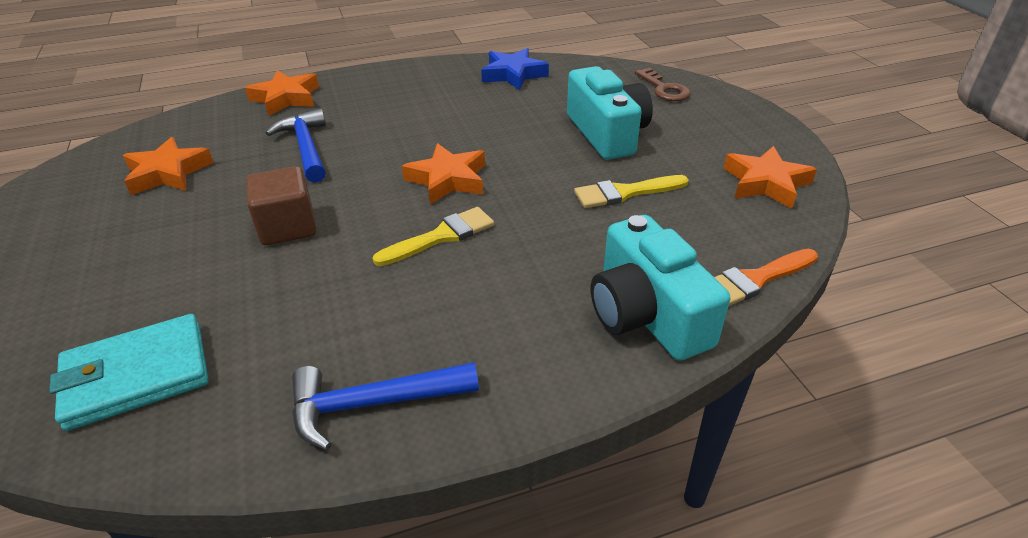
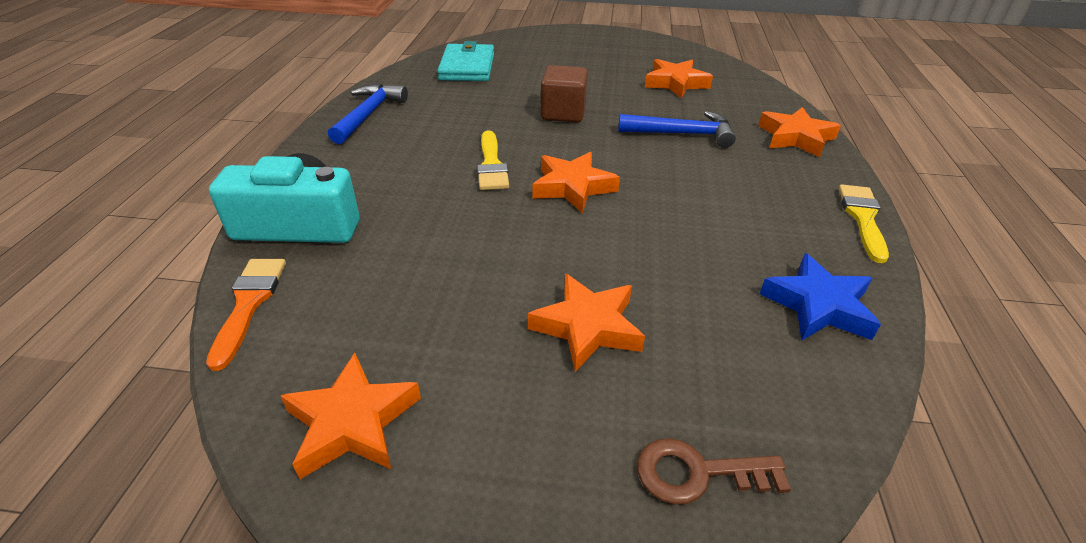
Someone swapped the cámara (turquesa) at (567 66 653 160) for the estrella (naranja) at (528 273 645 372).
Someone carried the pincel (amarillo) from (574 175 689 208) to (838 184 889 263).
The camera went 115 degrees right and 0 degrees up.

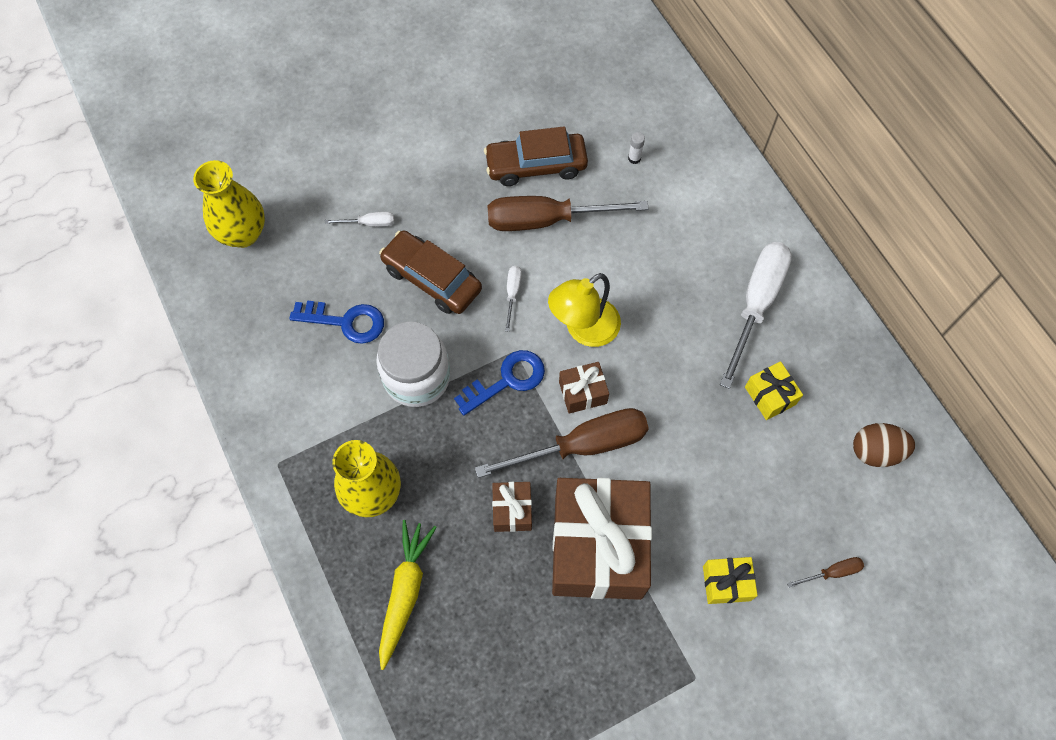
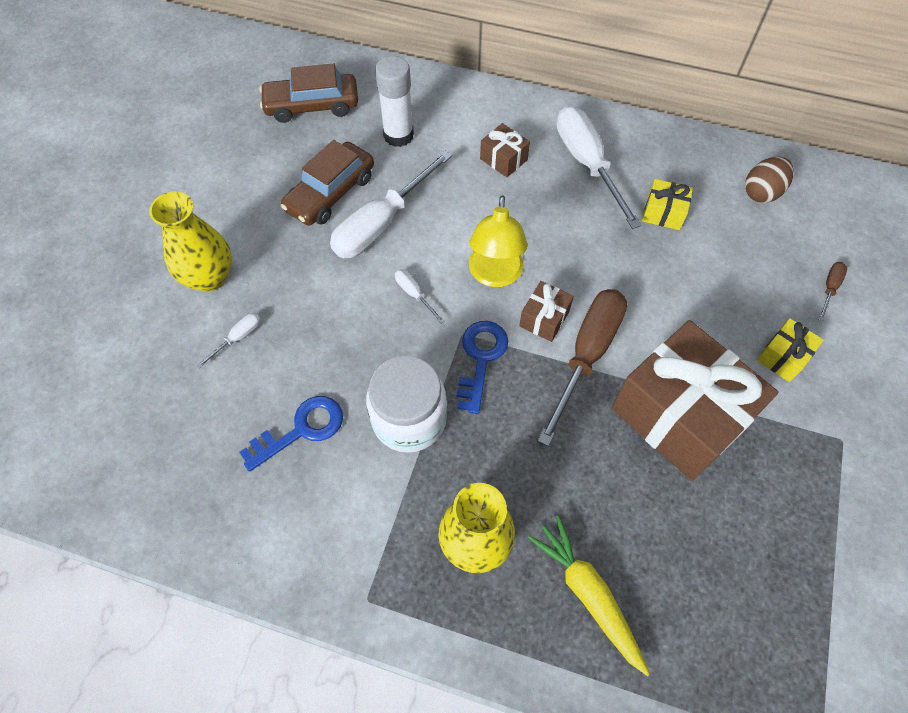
Someone scaled the barra de pegamento (blanco) at (628 132 645 164) by 2.41.
Someone carried the florero (amarillo) from (193 160 265 248) to (149 191 232 292).
Someone repainted the destornillador (marrón) at (487 196 649 231), which became the destornillador (blanco) at (330 151 452 258).
Someone carried the coche (marrón) from (379 230 482 314) to (260 64 358 123).
Someone carried the regalo (marrón) from (492 482 532 532) to (480 123 530 177).
The camera went 45 degrees left and 5 degrees down.

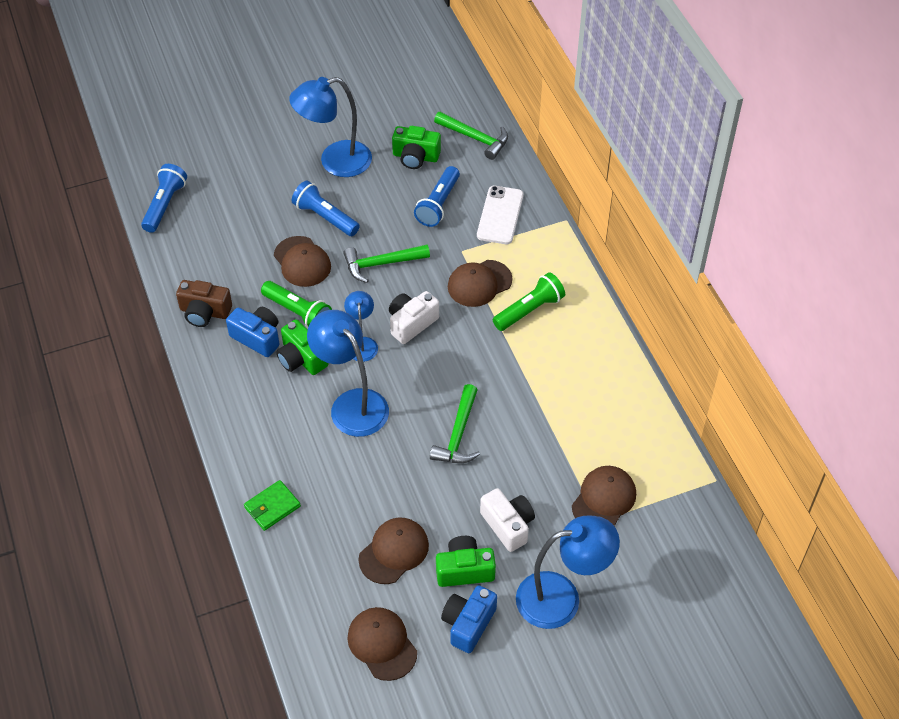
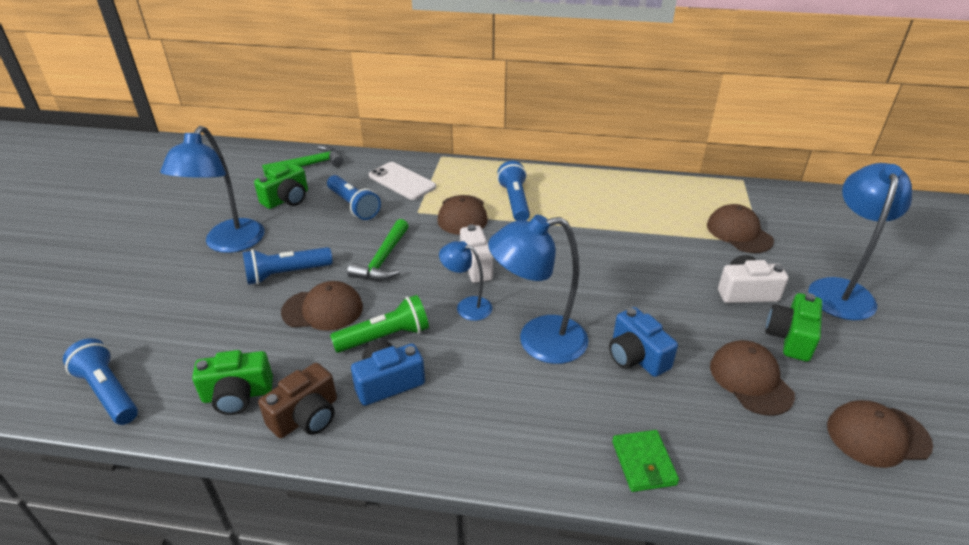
Someone repainted the lámpara de mano (verde) at (493 272 565 331), which became the lámpara de mano (azul) at (497 161 530 221).
Someone carried the cámara (verde) from (276 319 328 375) to (192 350 273 415).
Someone took away the martillo (verde) at (430 384 480 463).
Someone carried the cámara (azul) from (441 585 497 653) to (609 307 678 377).
The camera went 60 degrees left and 15 degrees down.

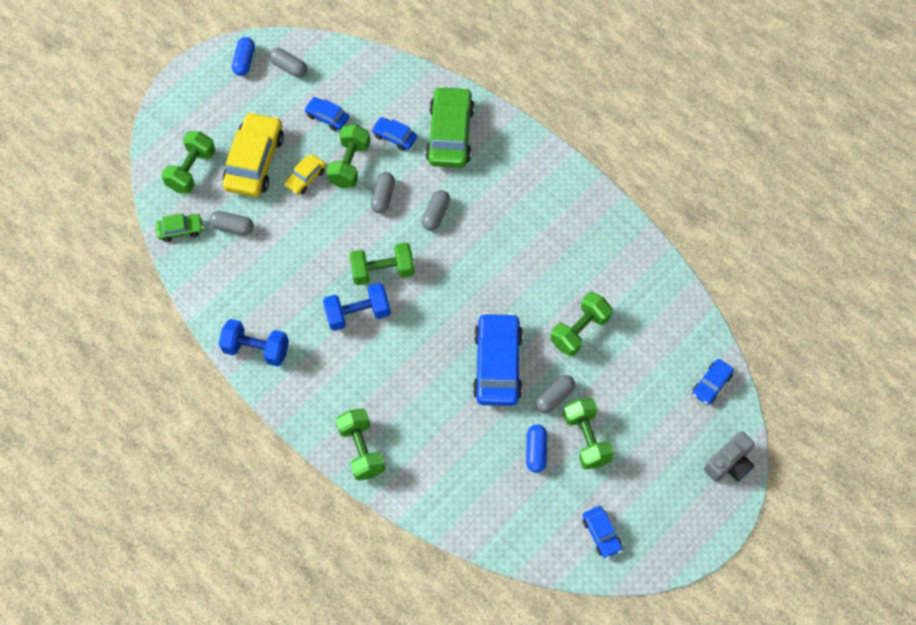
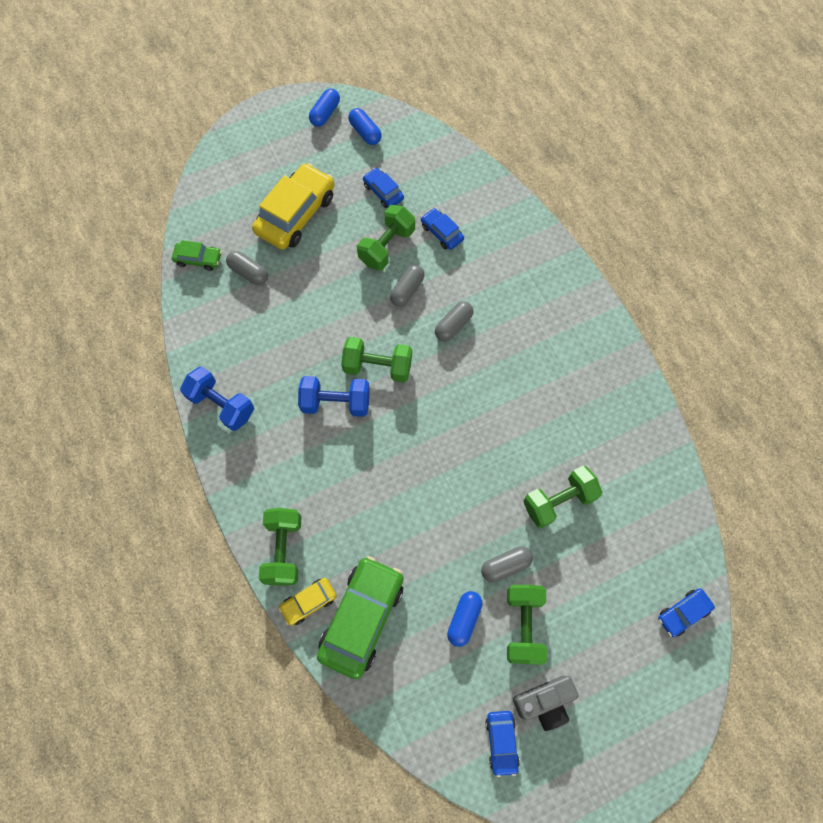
Someone repainted the cápsula (gris) at (269 48 307 78), which became the cápsula (azul) at (348 108 382 145).
Someone carried the coche (verde) from (426 86 474 168) to (317 556 404 679).
Someone took away the mancuerna (verde) at (161 131 216 194).
Someone carried the coche (amarillo) from (284 154 326 195) to (279 578 337 626).
Someone took away the coche (azul) at (473 312 523 406).
Someone carried the cámara (gris) from (704 431 754 482) to (513 676 578 731).
The camera went 20 degrees right and 5 degrees up.

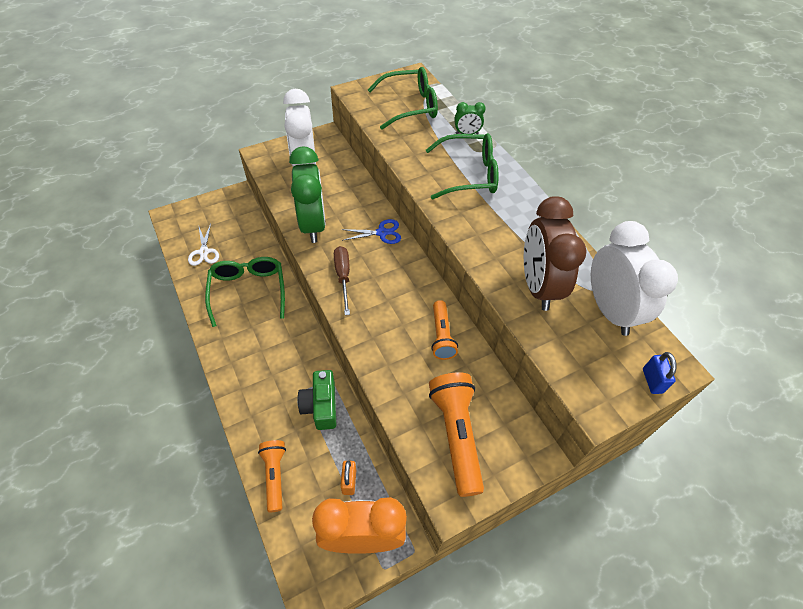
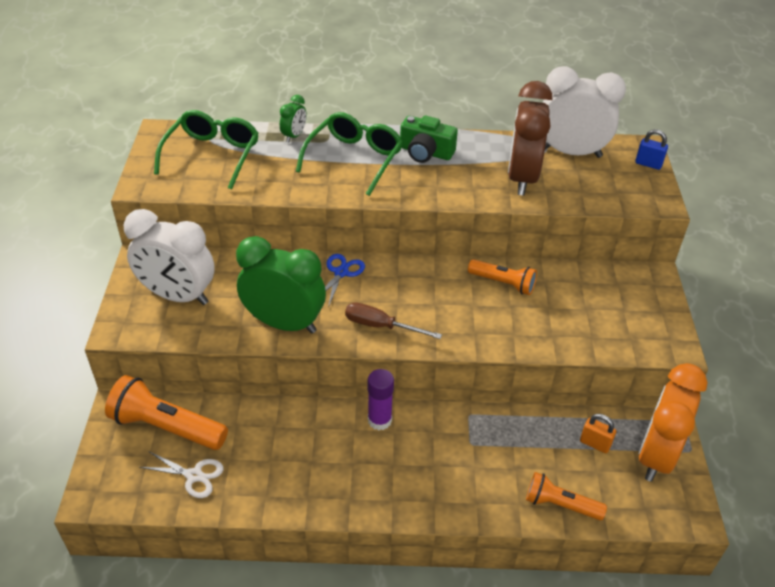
Someone rotated the despertador (marrón) at (524 196 587 311) by 75 degrees clockwise.
Someone took away the gafas (verde) at (205 257 285 327).
Someone carried the cámara (verde) from (298 370 336 430) to (400 116 458 163).
Someone carried the lámpara de mano (naranja) from (429 372 484 497) to (105 375 228 450).
Someone put down the barra de pegamento (morado) at (367 369 394 430).
The camera went 60 degrees left and 10 degrees down.

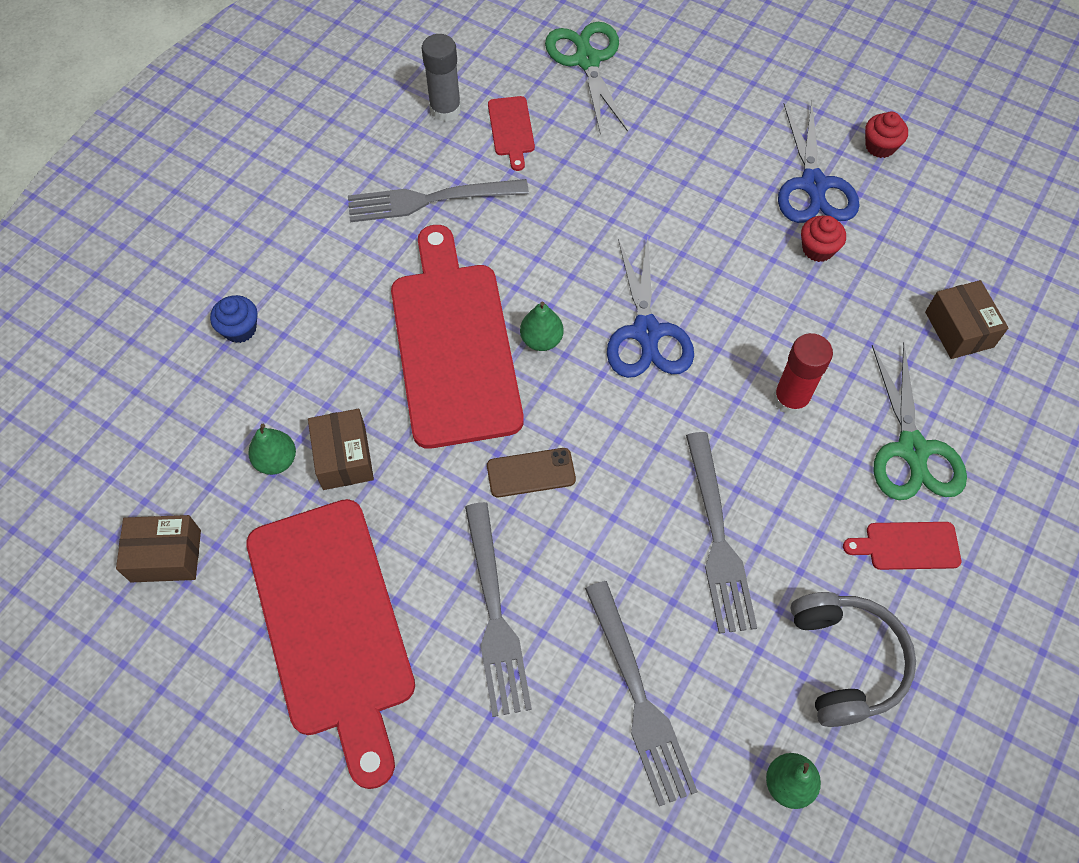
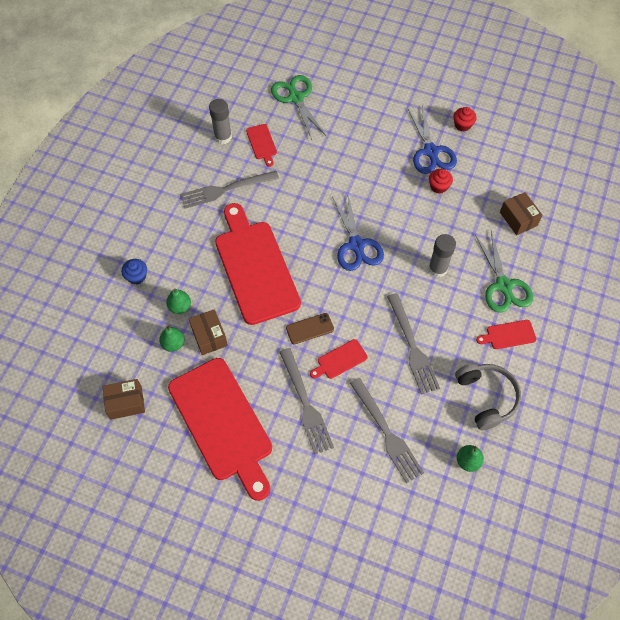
Someone carried the pera (verde) from (520 302 564 351) to (166 289 191 314).
Someone repainted the barra de pegamento (rojo) at (773 333 833 415), which became the barra de pegamento (gris) at (428 234 456 278).
Someone put down the tabla de cortar (rojo) at (310 339 368 379).
The camera went 10 degrees left and 0 degrees up.

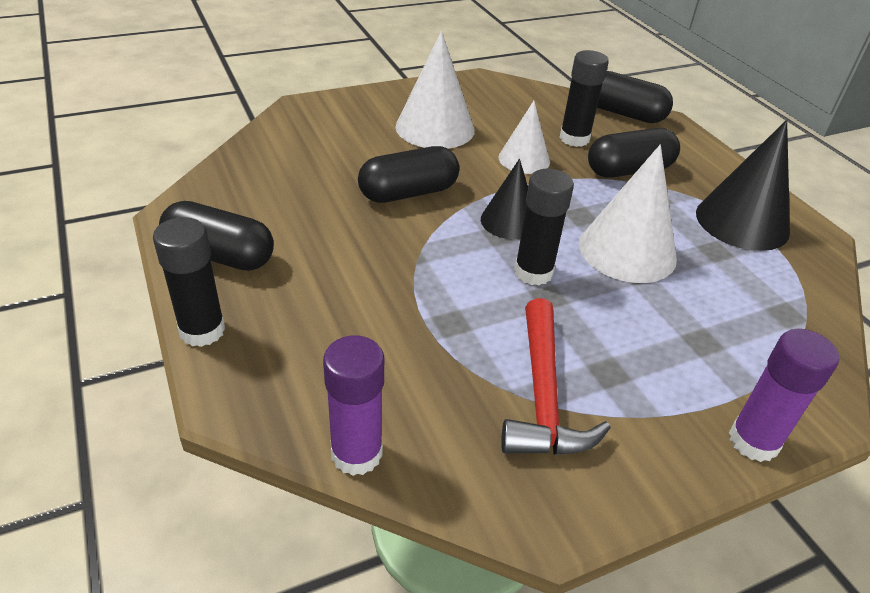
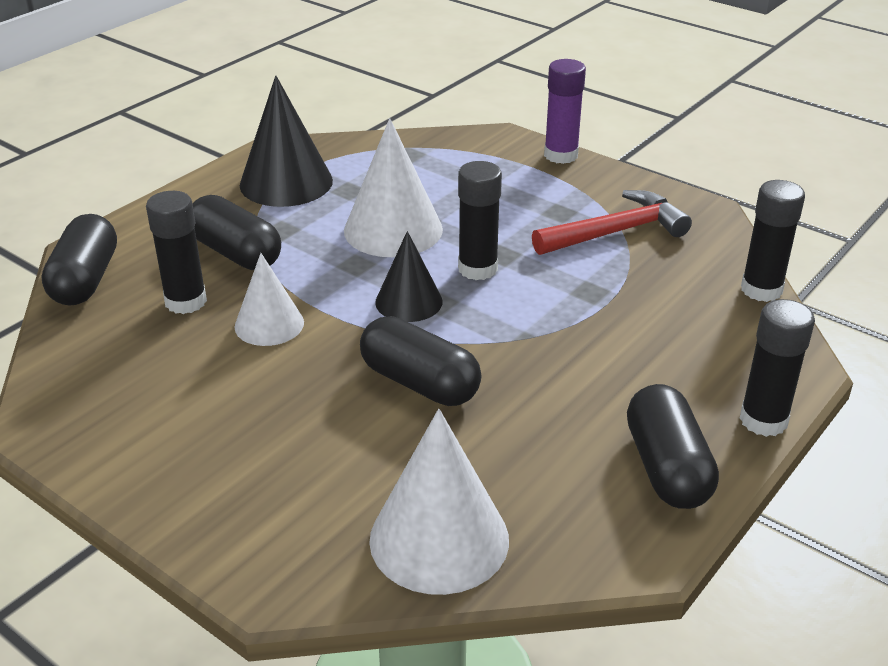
Someone carried the cono (blanco) from (396 31 475 149) to (369 409 509 595).
Someone repainted the barra de pegamento (morado) at (323 335 384 476), which became the barra de pegamento (negro) at (741 180 805 302).
The camera went 115 degrees left and 5 degrees down.

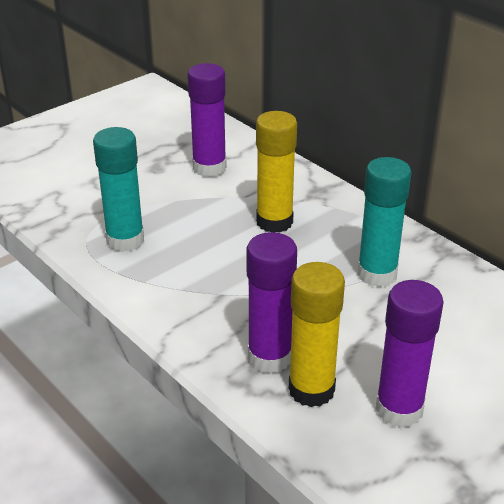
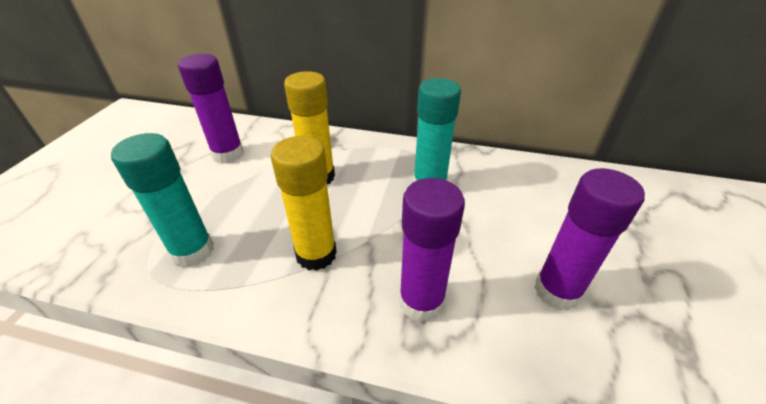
Someone carried the barra de pegamento (amarillo) from (288 262 345 407) to (271 136 337 271).
The camera went 35 degrees left and 5 degrees up.

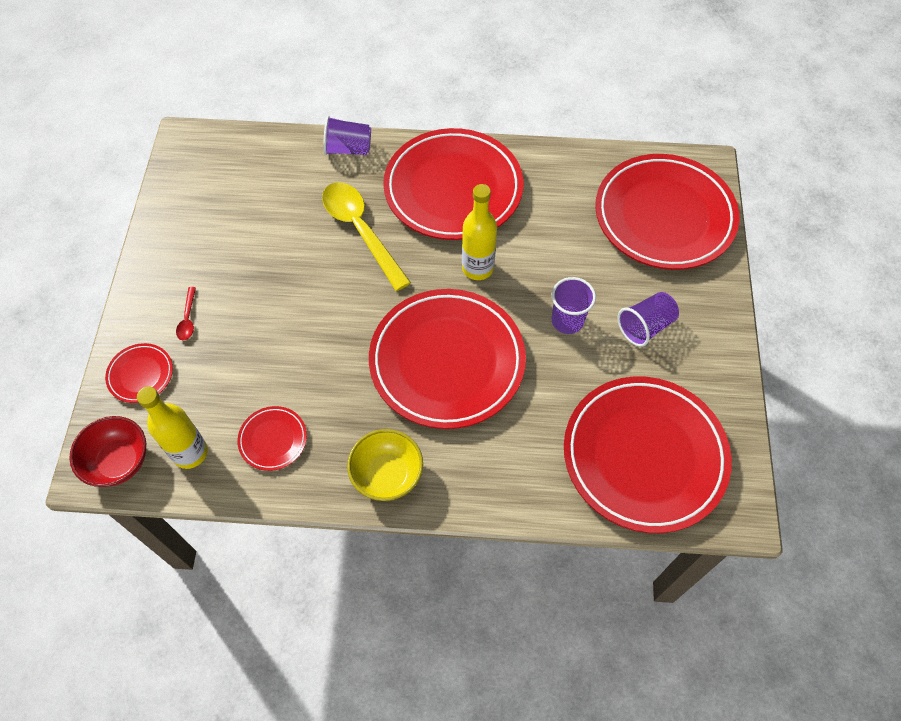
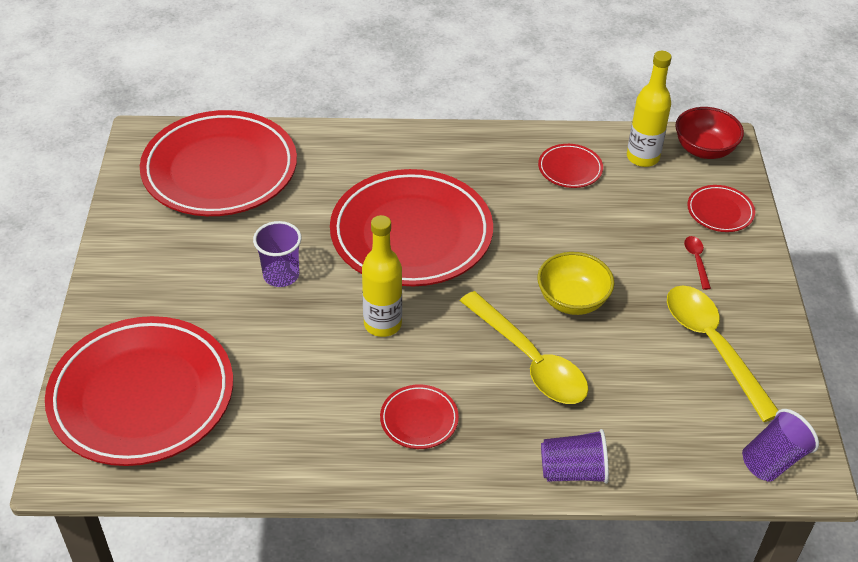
Someone scaled the plato (rojo) at (383 128 523 240) by 0.42.
Someone carried the vaso (morado) from (618 292 679 347) to (742 409 819 482).
Someone carried the cuenco (amarillo) from (347 429 423 501) to (537 252 614 315).
Someone put down the cuchara (amarillo) at (667 286 778 422).
The camera went 175 degrees right and 15 degrees down.

